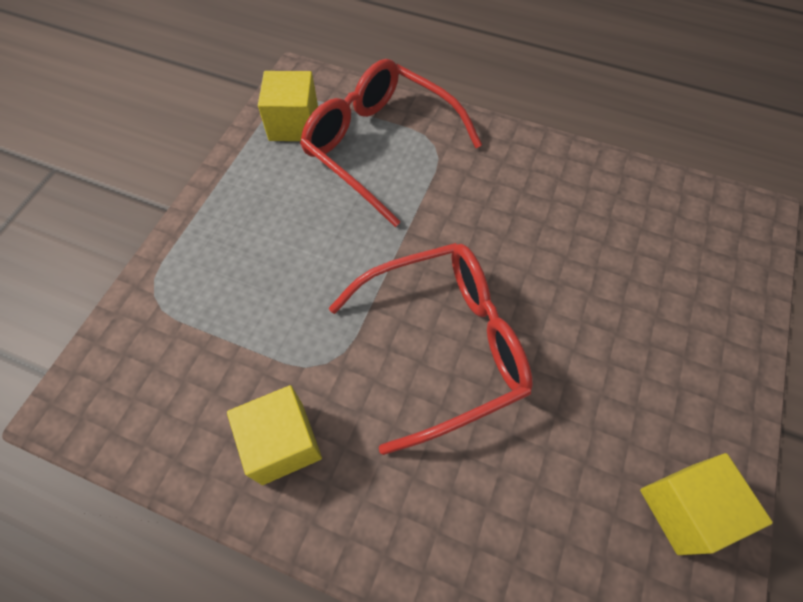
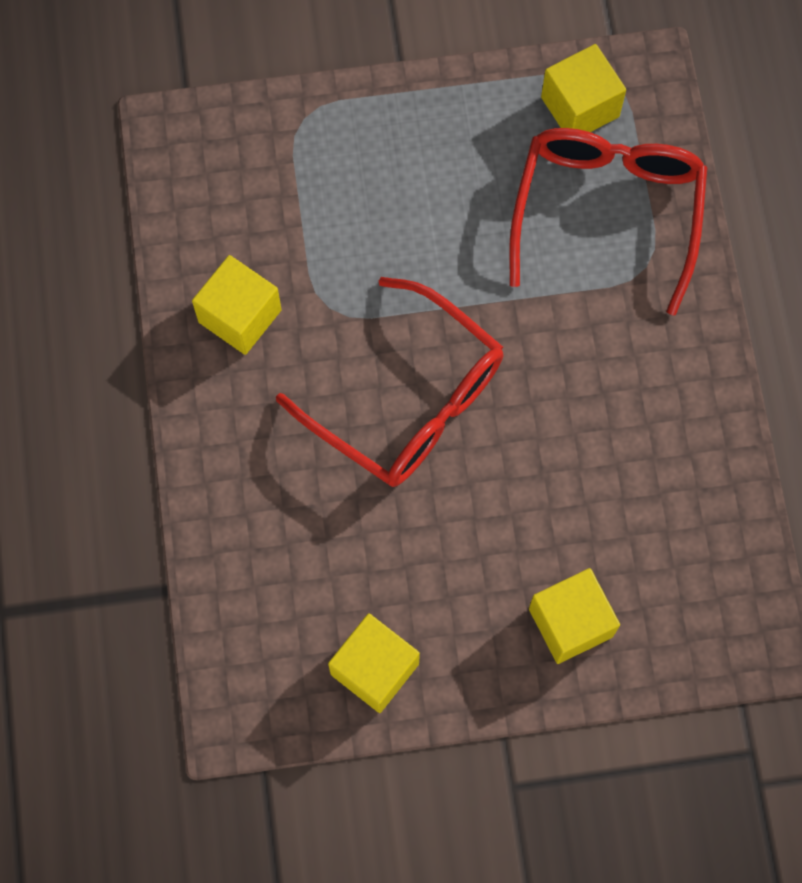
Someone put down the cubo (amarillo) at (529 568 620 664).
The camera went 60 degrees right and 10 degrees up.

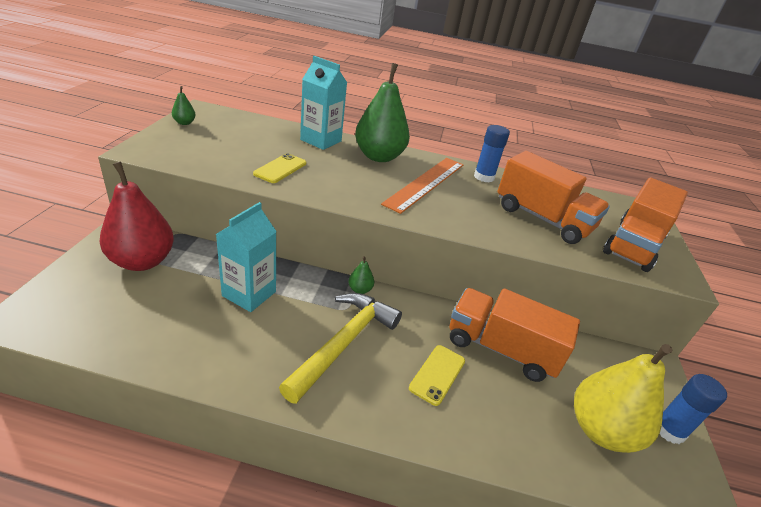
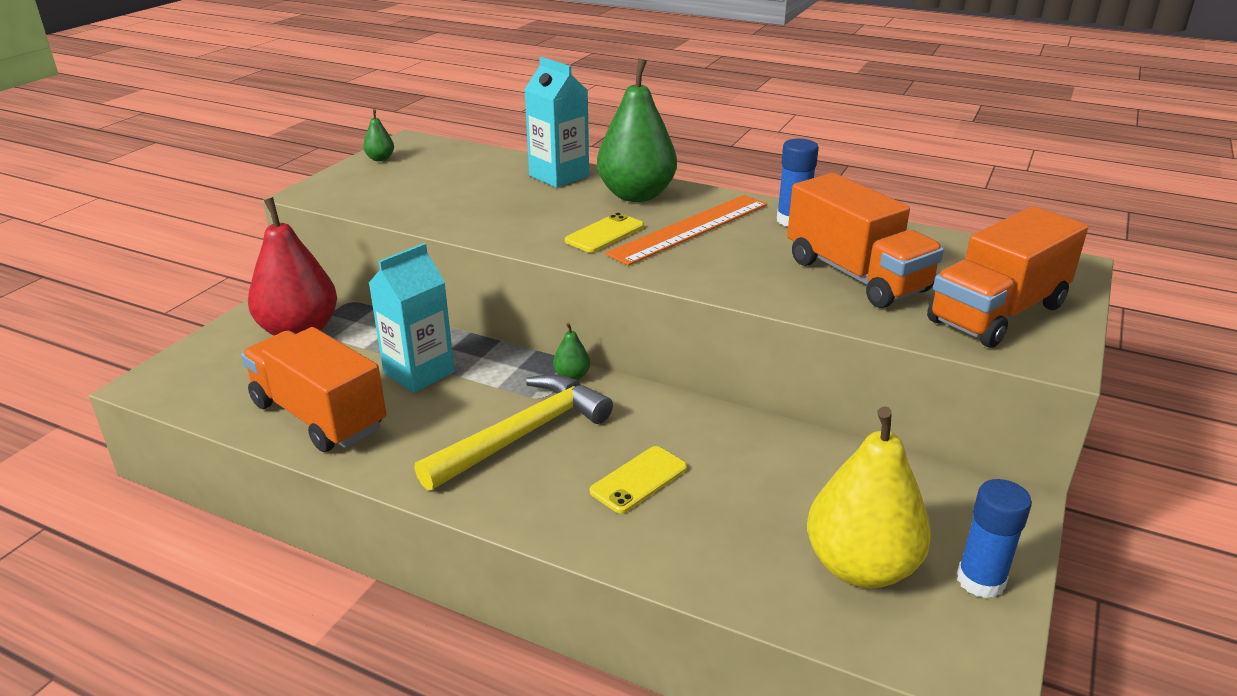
Someone carried the móvil (amarillo) from (253 153 306 183) to (565 213 644 253).
Someone carried the camión (naranja) from (450 288 580 382) to (241 327 386 452).
The camera went 20 degrees right and 5 degrees down.

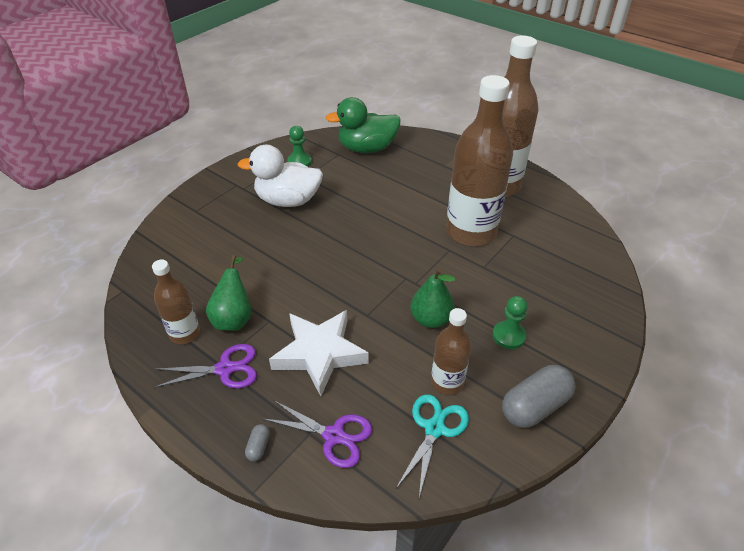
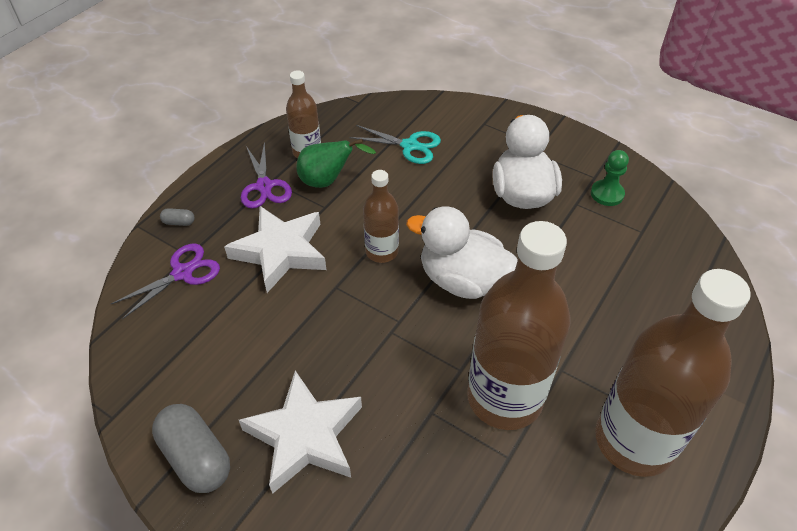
Someone took away the pato (verde) at (326 97 401 153).
Someone took away the pera (verde) at (410 268 455 328).
Someone swapped the peón (verde) at (492 296 528 349) for the estrella (blanco) at (239 371 362 494).
Someone carried the botella (marrón) from (431 308 471 395) to (363 170 399 263).
Someone carried the tijeras (turquesa) from (396 394 469 497) to (349 125 441 164).
Someone rotated the tijeras (morado) at (263 400 372 468) by 150 degrees counterclockwise.
Someone put down the pato (blanco) at (406 206 518 299).
The camera went 85 degrees right and 5 degrees up.

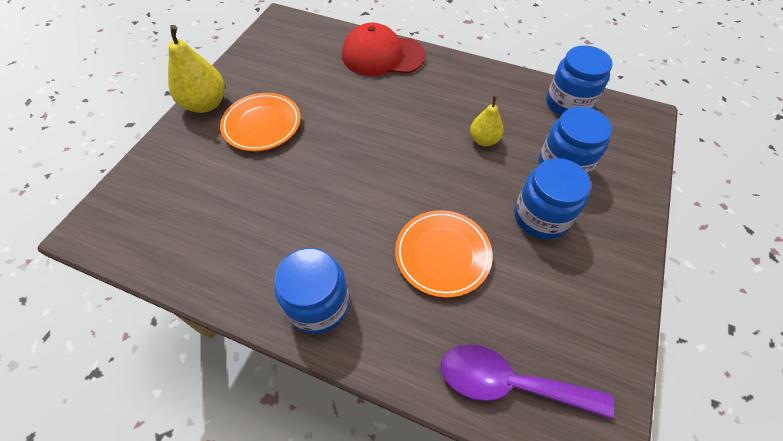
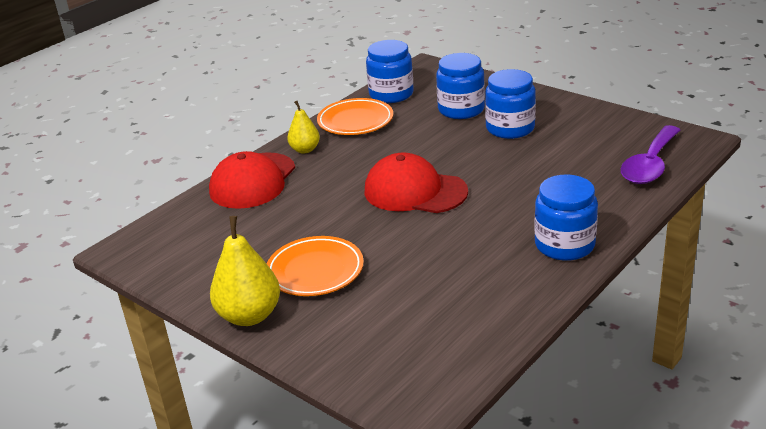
Someone carried the pera (amarillo) from (470 96 504 146) to (287 101 320 154).
Someone carried the plato (naranja) from (395 210 493 298) to (317 98 393 135).
Someone put down the gorra (rojo) at (365 152 468 213).
The camera went 70 degrees left and 25 degrees down.

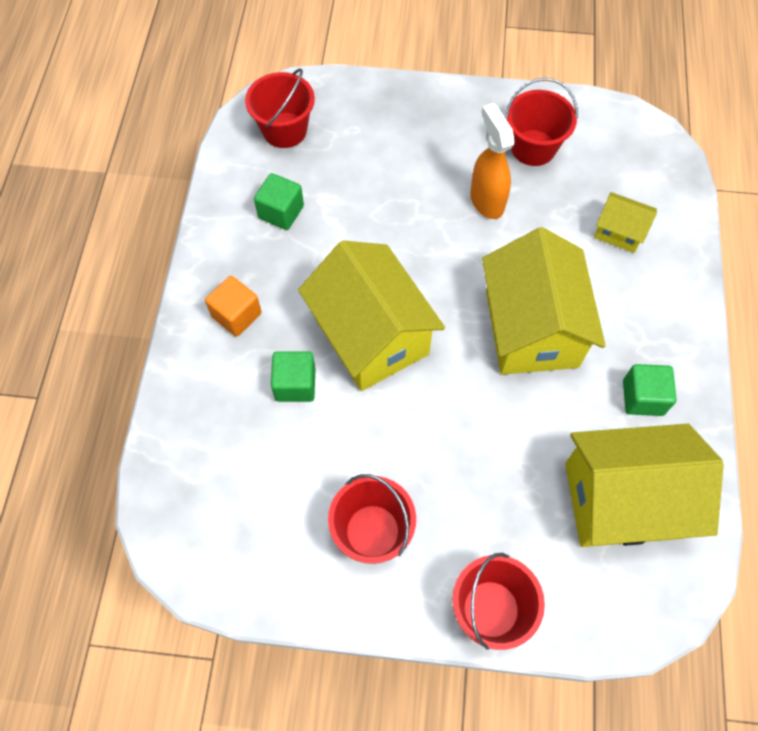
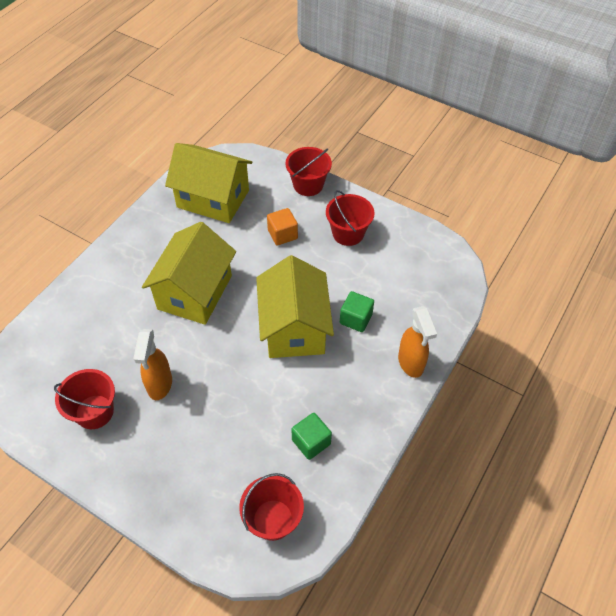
Someone took away the casa (amarillo) at (594 192 657 253).
Someone carried the cubo (naranja) from (205 276 262 337) to (267 208 298 245).
Someone took away the cubo (verde) at (623 364 677 416).
Someone put down the pulverizador (naranja) at (398 306 437 378).
The camera went 155 degrees left and 10 degrees down.

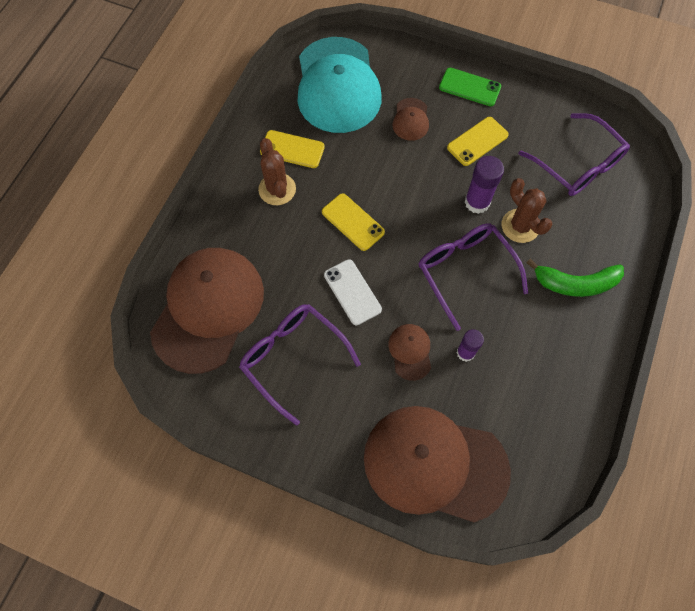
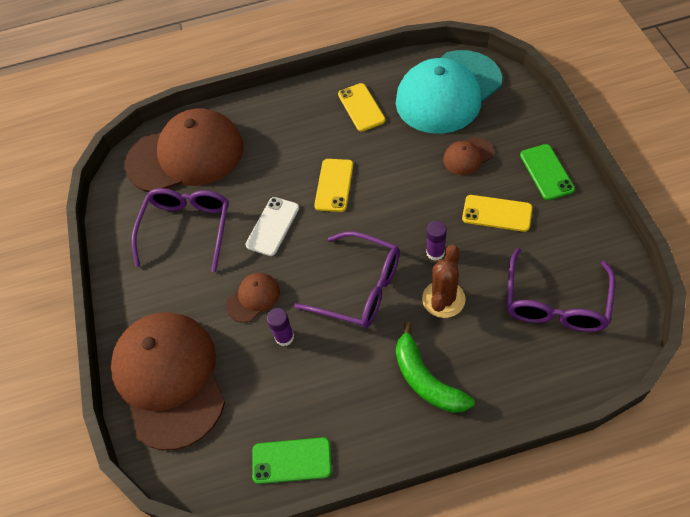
Someone took away the cactus (marrón) at (258 138 296 205).
Someone scaled the barra de pegamento (morado) at (464 156 504 214) by 0.66.
Someone rotated the gafas (morado) at (419 223 528 331) by 90 degrees clockwise.
Someone put down the móvil (verde) at (252 437 332 484).
The camera went 60 degrees right and 10 degrees down.

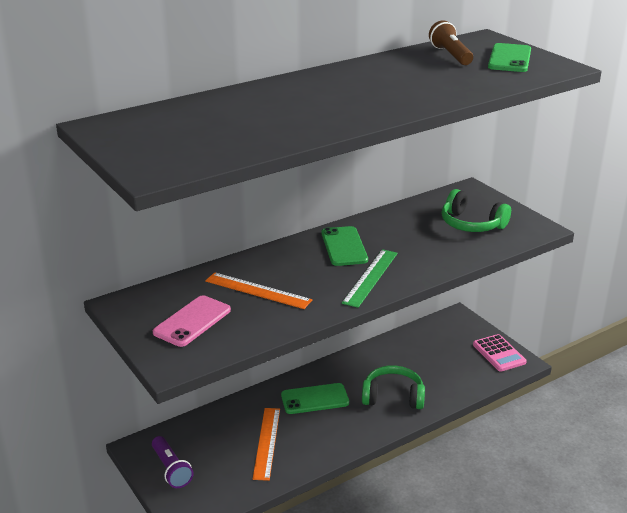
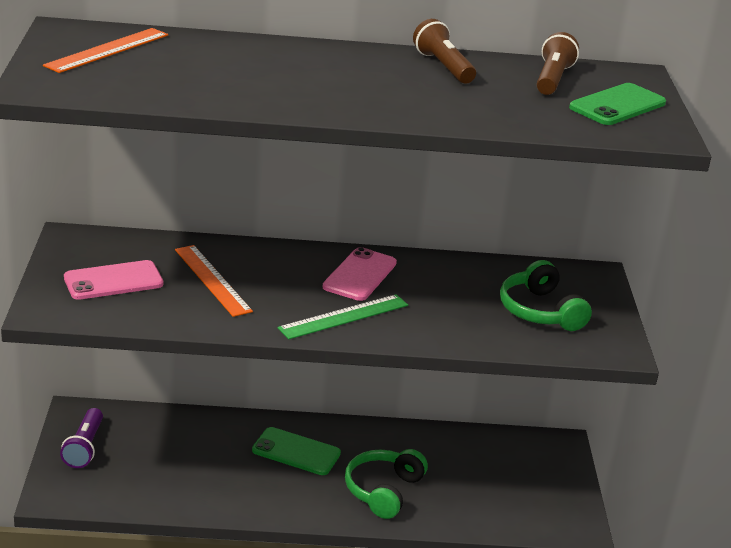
Someone repainted the móvil (verde) at (321 226 368 266), which became the móvil (rosa) at (323 247 397 301).
Someone took away the calculadora (rosa) at (473 334 527 372).
Someone rotated the auriculares (verde) at (362 366 425 409) by 105 degrees counterclockwise.
Someone carried the regla (naranja) from (253 408 280 481) to (43 28 168 73).
Someone put down the lámpara de mano (marrón) at (413 19 476 84).
The camera went 30 degrees right and 0 degrees up.

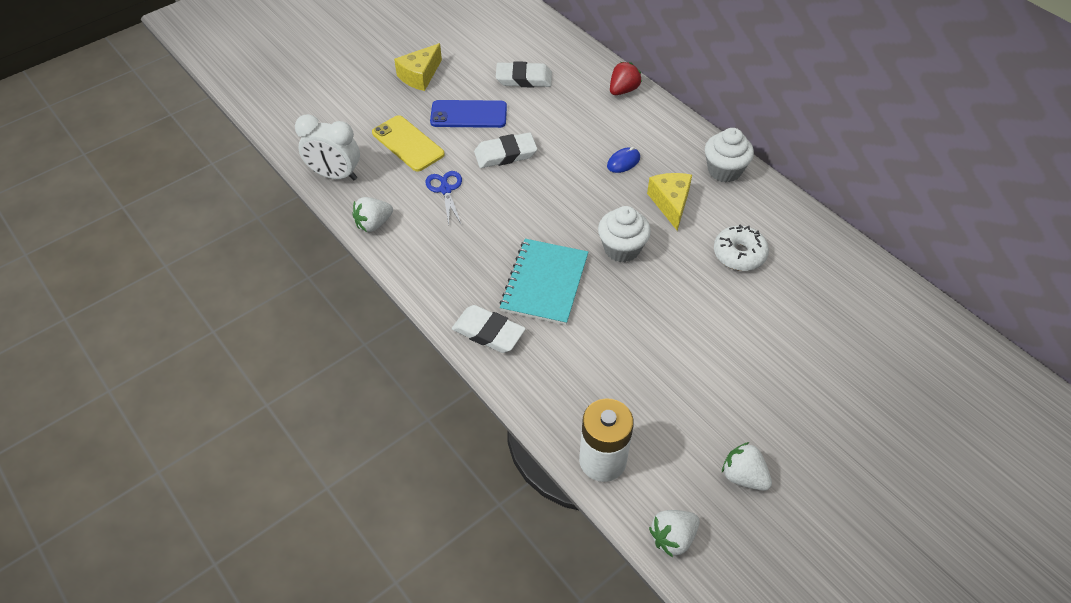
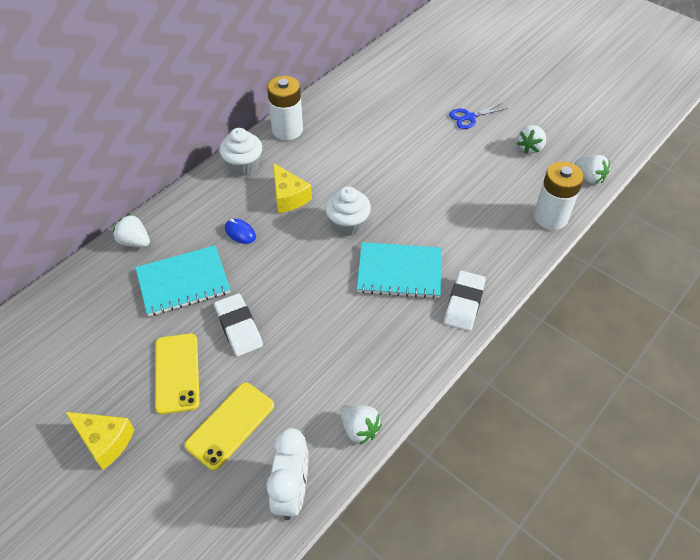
Someone took away the goma de borrar (blanco) at (496 61 552 88).
Someone repainted the fresa (rojo) at (610 62 642 95), which became the fresa (blanco) at (113 214 150 247).
Someone repainted the móvil (azul) at (430 100 507 128), which became the móvil (amarillo) at (155 333 200 414).
Someone carried the tijeras (azul) from (425 171 462 226) to (449 103 507 129).
Someone rotated the queso (amarillo) at (647 173 692 231) by 105 degrees counterclockwise.
Someone took away the rosquilla (blanco) at (714 224 769 271).
Someone put down the pila (blanco) at (267 76 303 140).
Someone put down the cuaderno (turquesa) at (135 245 230 316).
The camera went 100 degrees left and 0 degrees up.

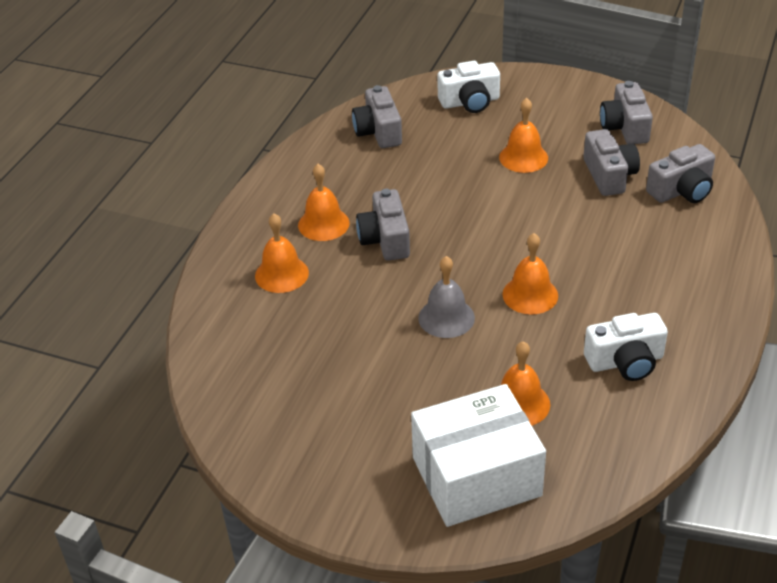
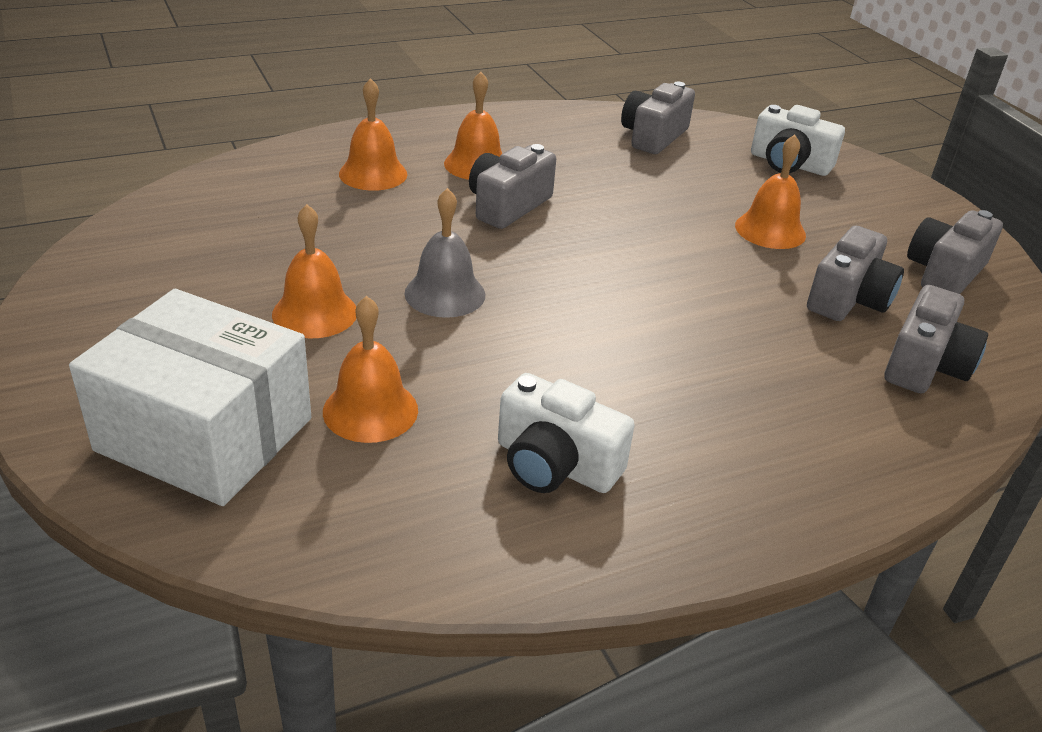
Someone rotated the cámara (gris) at (646 144 715 203) by 75 degrees counterclockwise.
Someone carried the campana (naranja) from (502 233 558 314) to (272 204 356 338).
The camera went 40 degrees right and 5 degrees down.

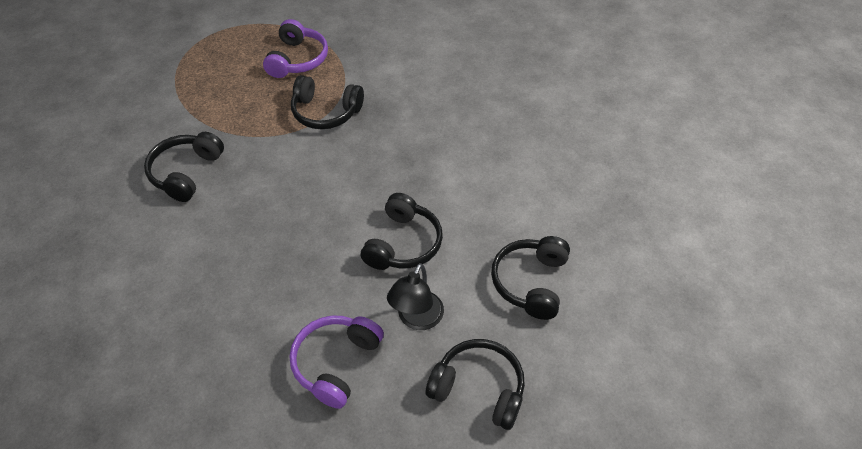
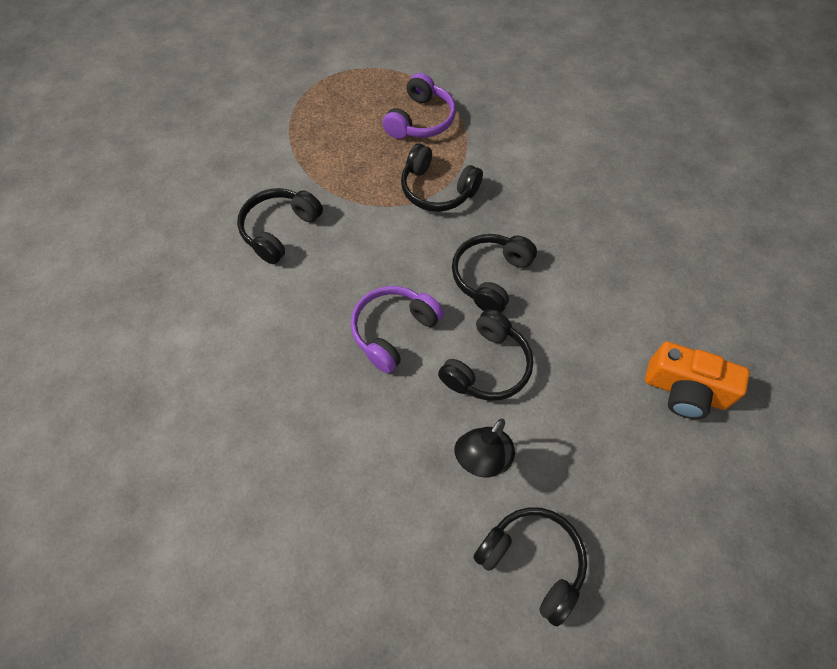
Someone carried the auriculares (negro) from (491 236 570 320) to (452 234 537 313).
Someone carried the auriculares (morado) from (290 315 384 409) to (351 286 444 373).
Someone put down the cámara (naranja) at (645 341 750 419).
The camera went 15 degrees right and 10 degrees up.

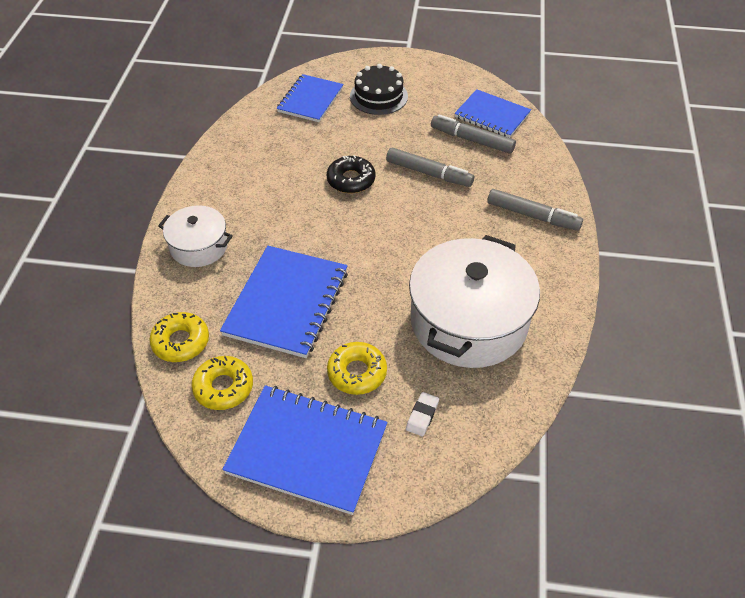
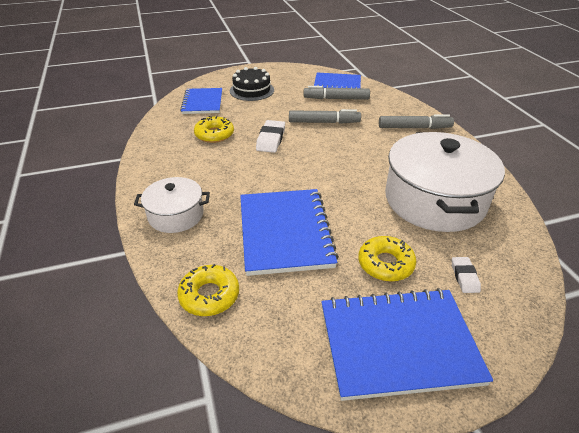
Someone swapped the rosquilla (negro) at (327 155 375 193) for the goma de borrar (blanco) at (256 120 285 153).
Someone carried the rosquilla (amarillo) from (191 356 253 410) to (194 116 234 143).
The camera went 25 degrees left and 10 degrees down.

